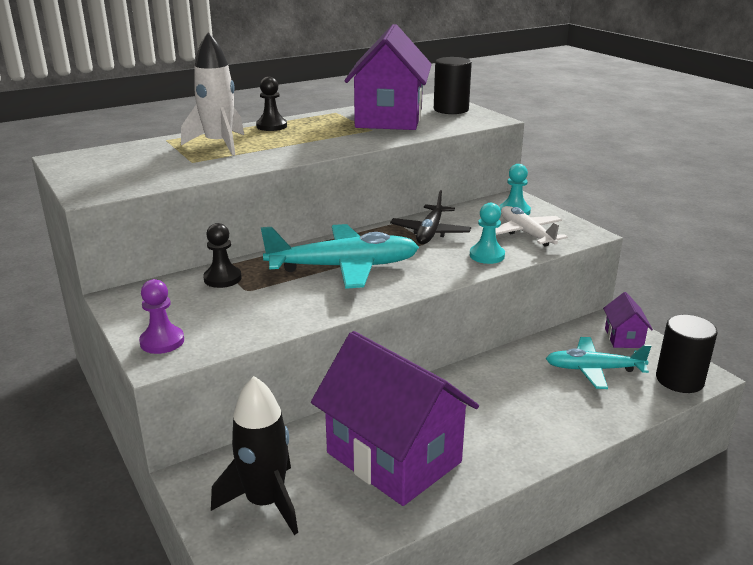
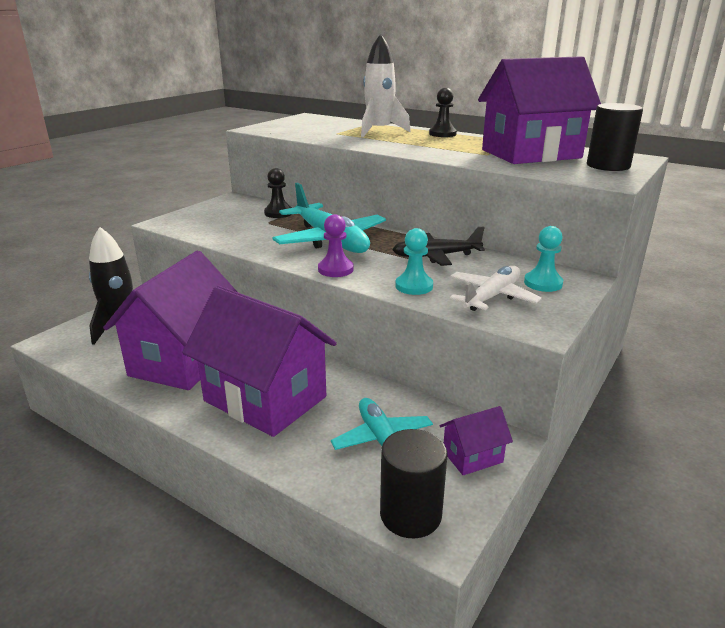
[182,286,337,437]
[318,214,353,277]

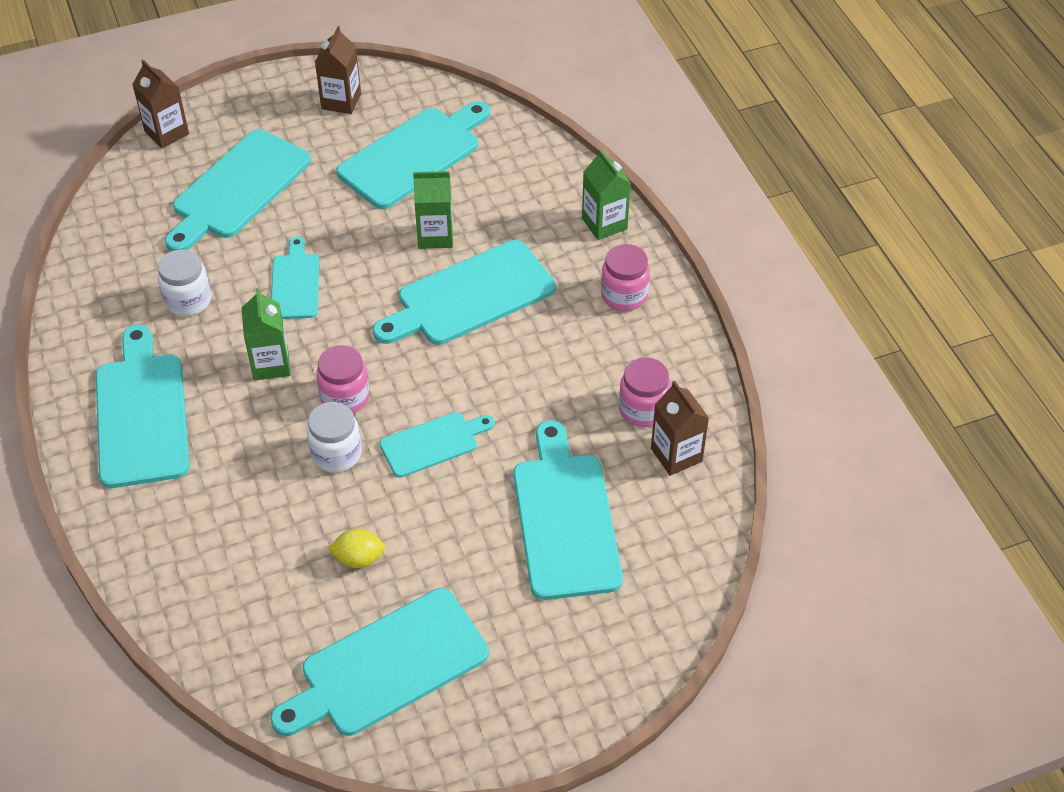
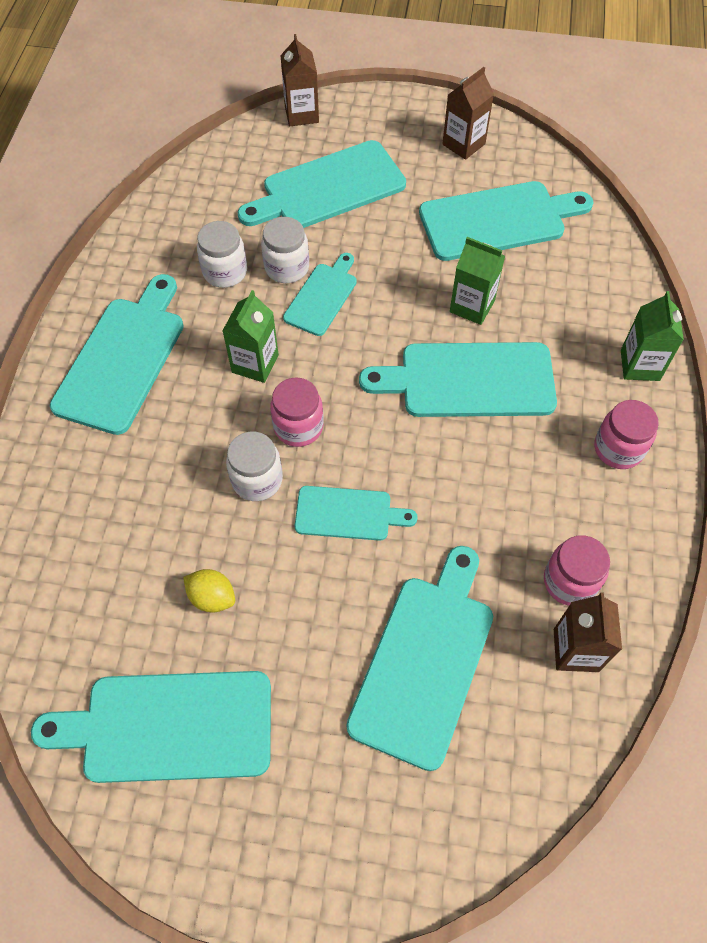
[261,217,309,283]

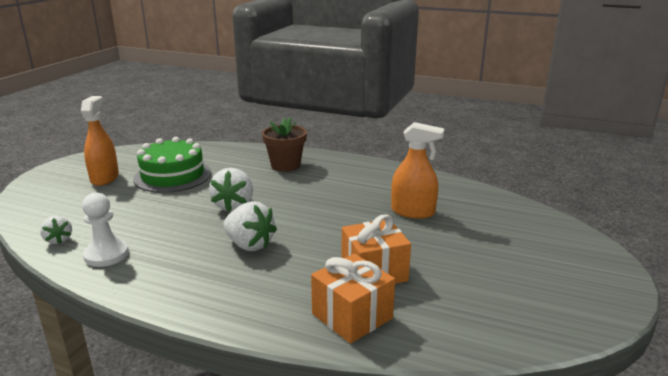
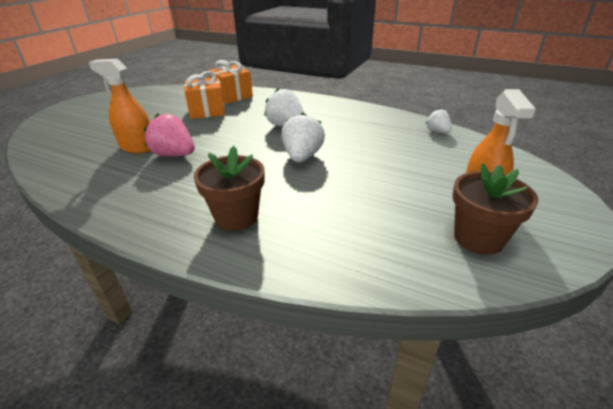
[144,113,195,156]
[452,163,538,255]
[82,192,129,267] (first image)
[133,137,211,193] (first image)

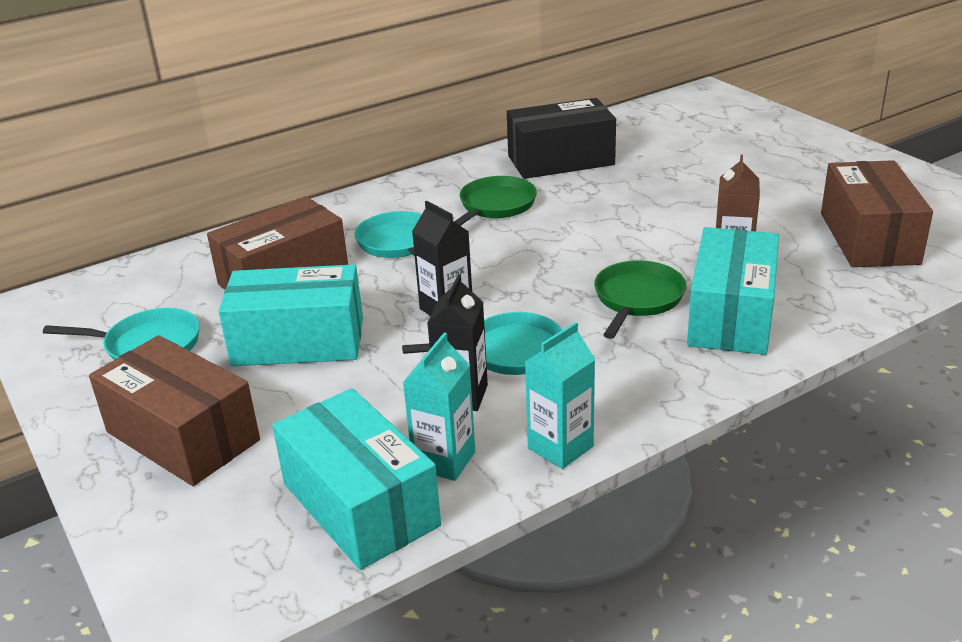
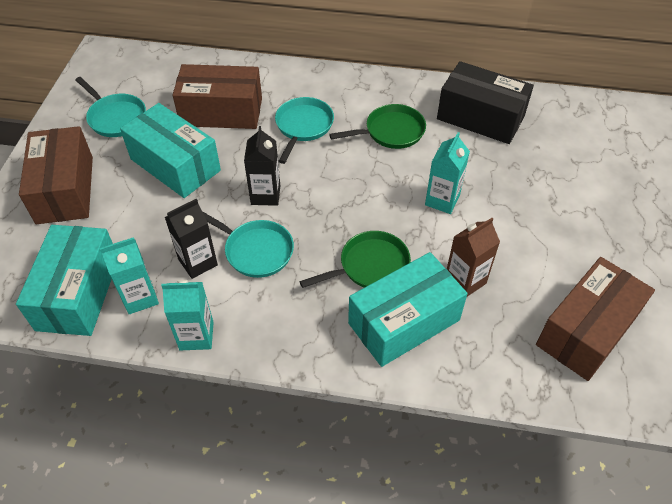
[425,132,470,214]

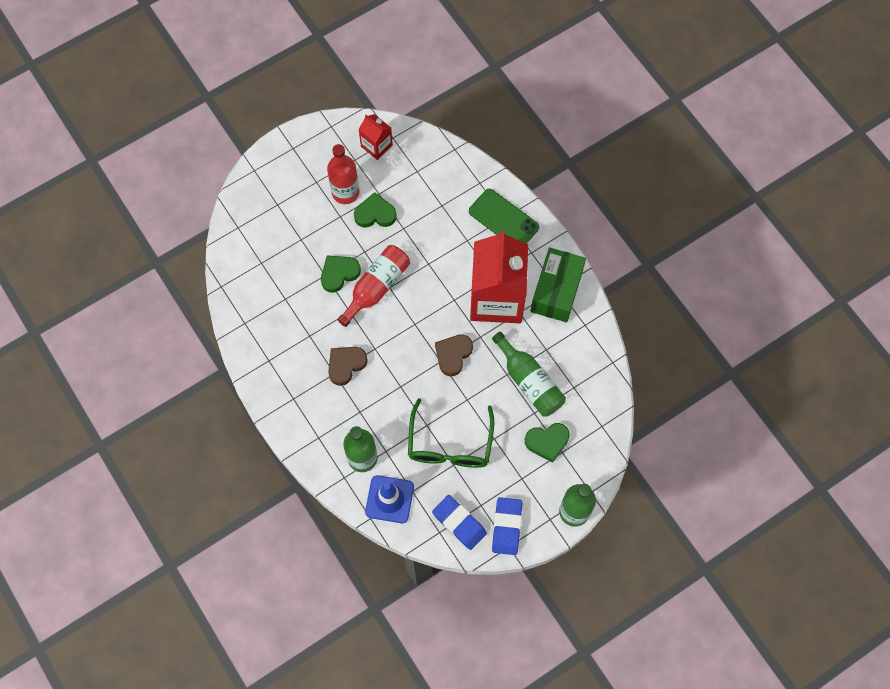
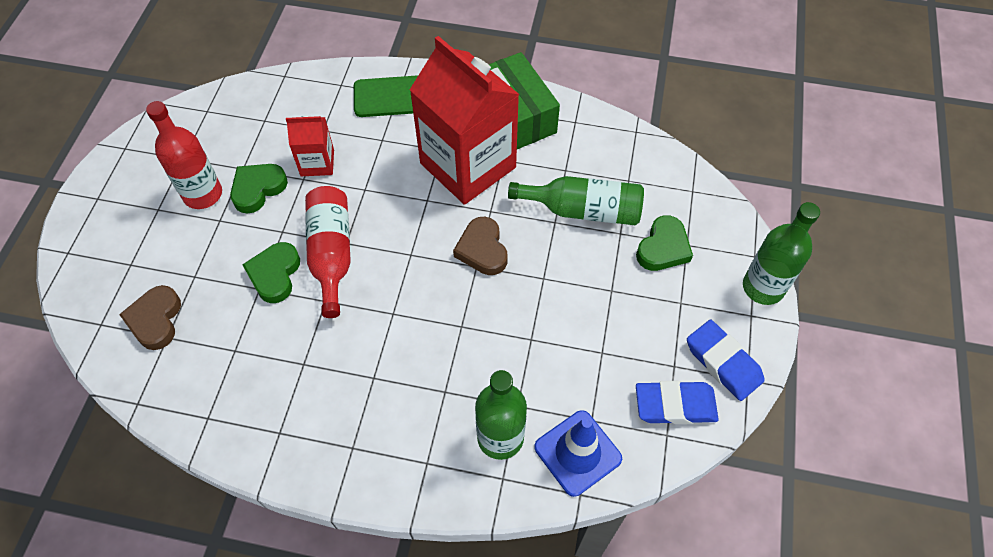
[119,285,181,350]
[286,115,334,176]
[408,398,494,468] (first image)

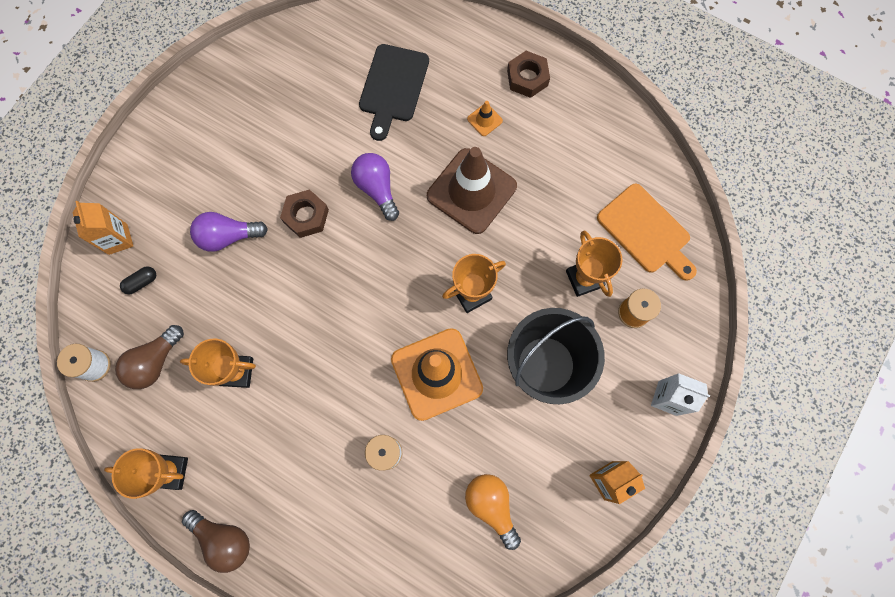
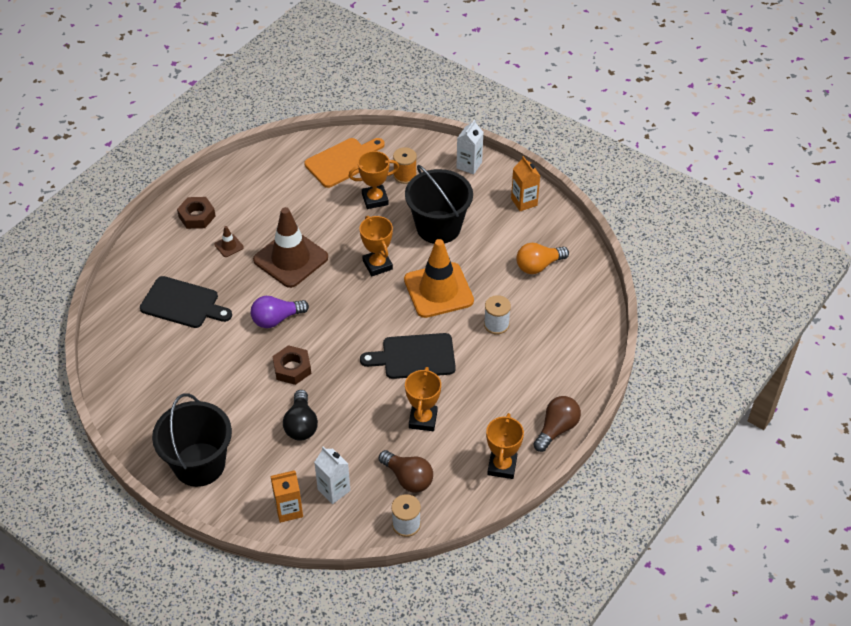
[152,393,232,487]
[214,226,244,257]
[283,390,318,440]
[314,447,350,504]
[360,333,456,379]

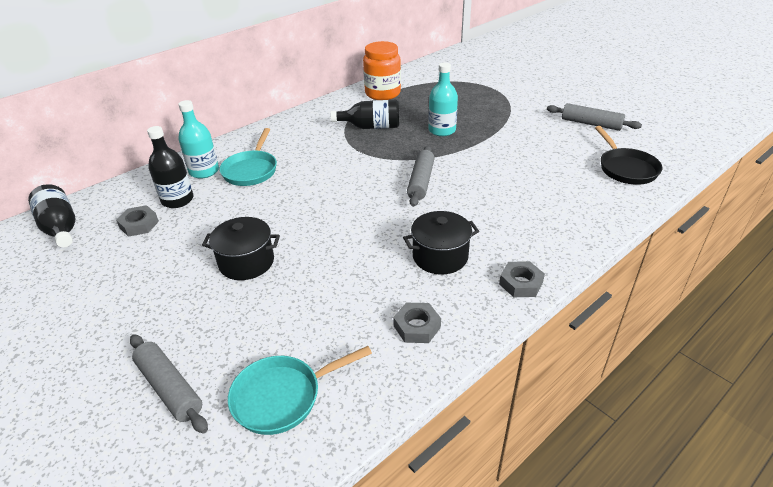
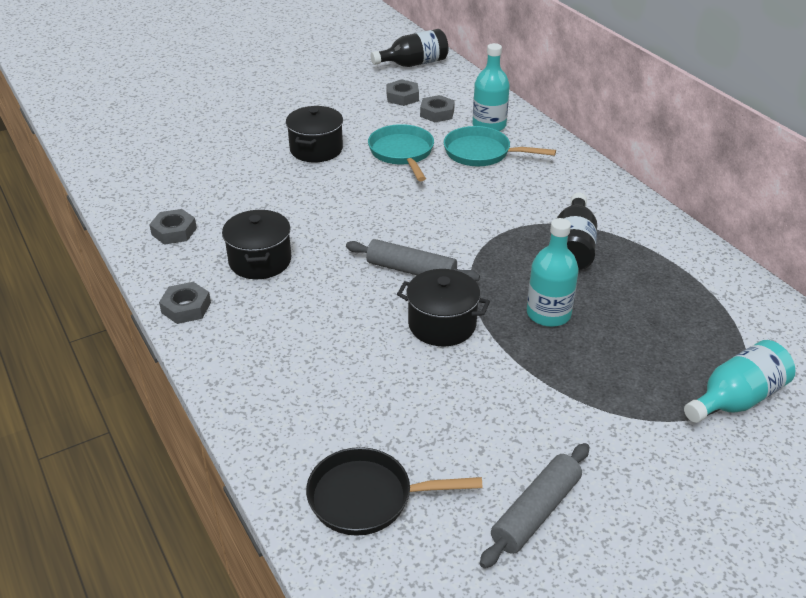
[368,124,434,181]
[397,269,490,346]
[420,95,455,122]
[684,340,795,423]
[130,334,208,433] (first image)
[363,41,401,100] (first image)

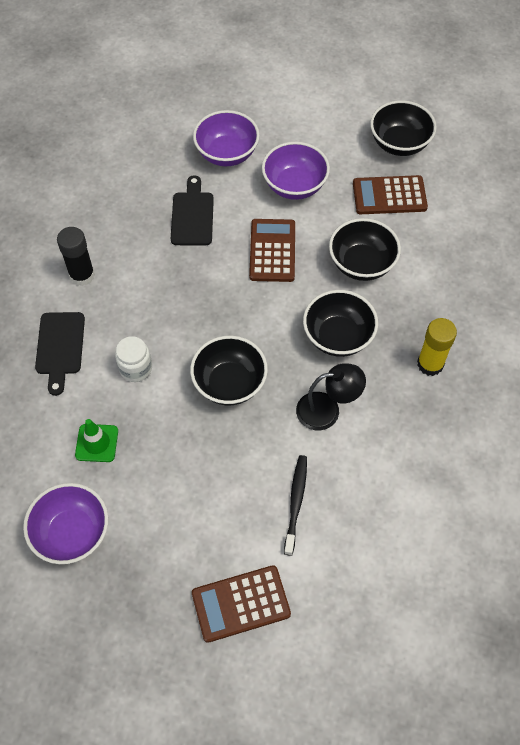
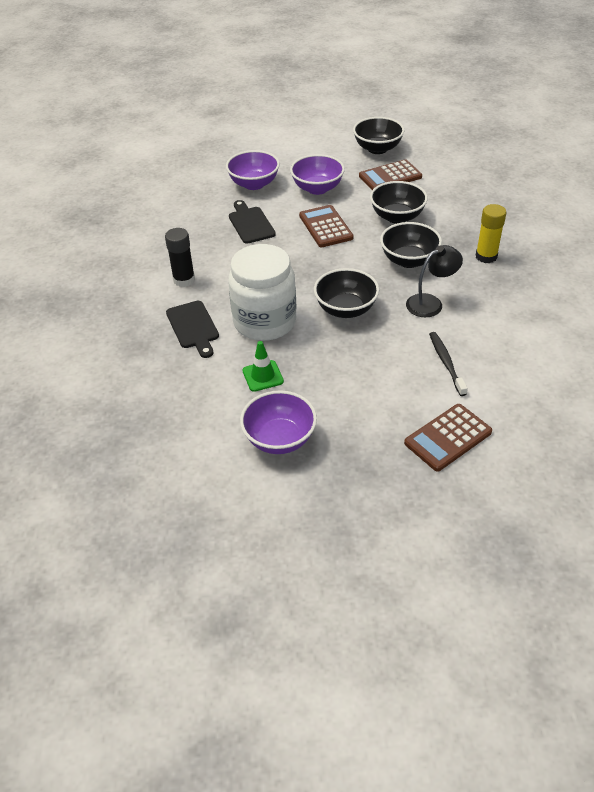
[228,244,297,341]

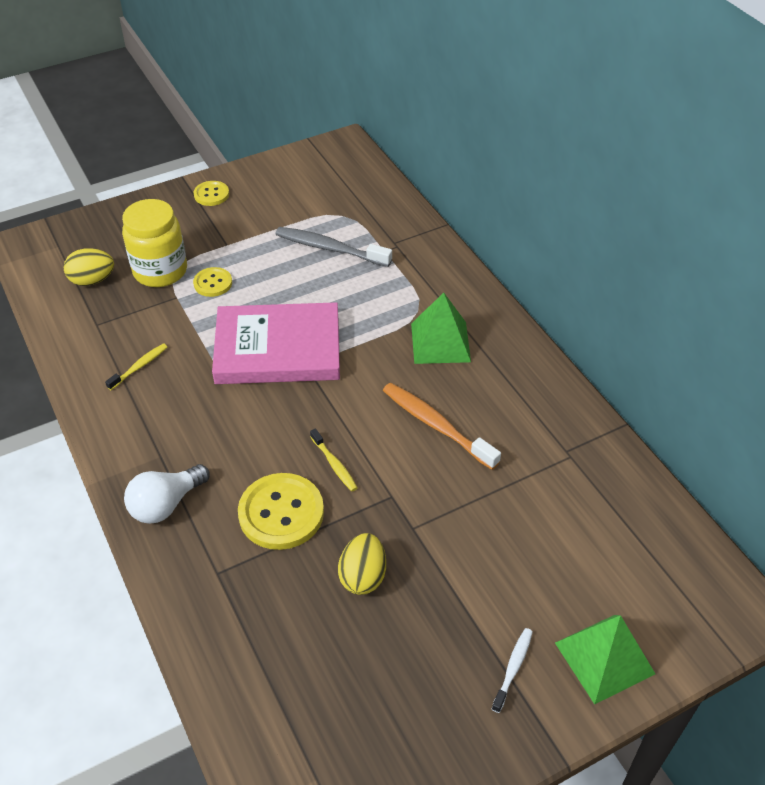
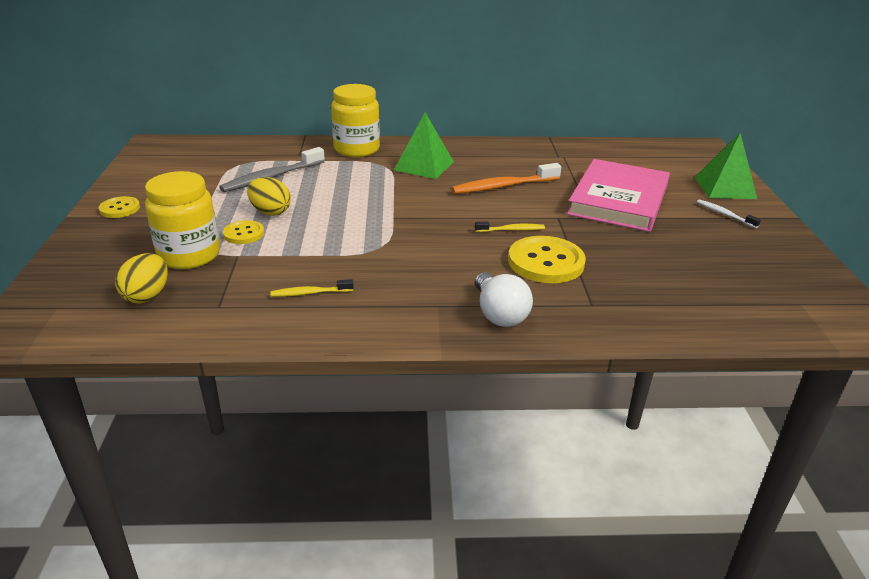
[247,177,291,216]
[270,279,354,297]
[331,84,380,157]
[567,159,670,232]

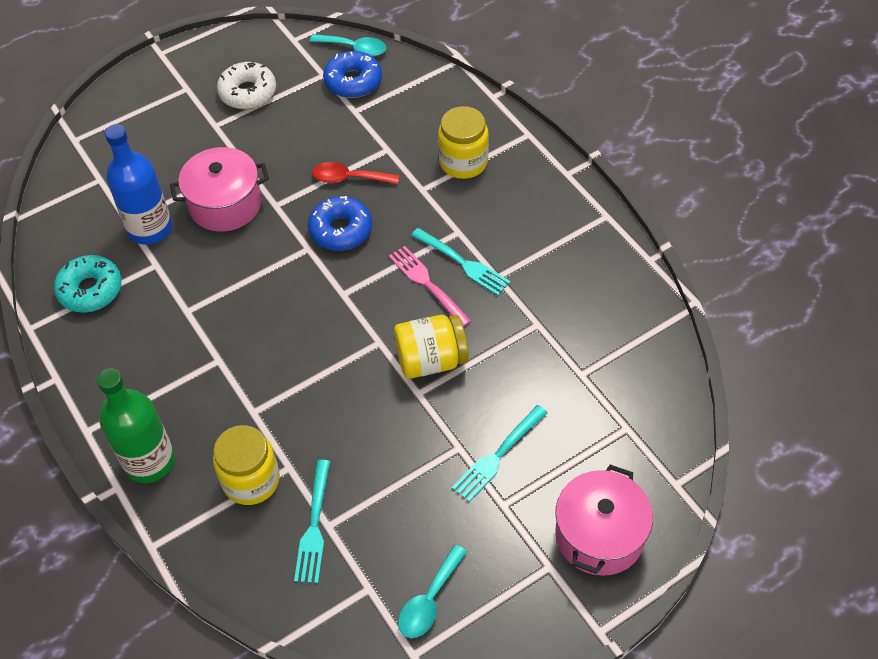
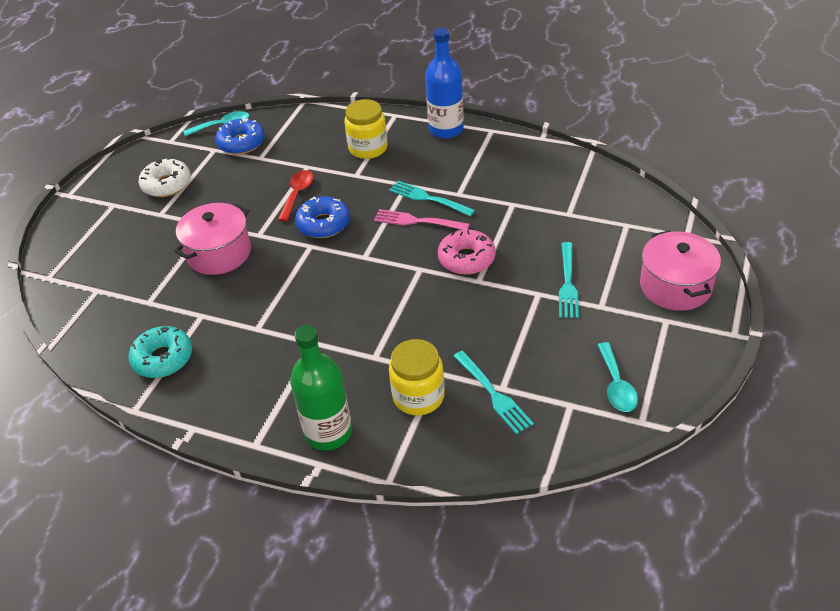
[278,170,314,221]
[389,181,475,216]
[425,28,464,139]
[438,229,496,275]

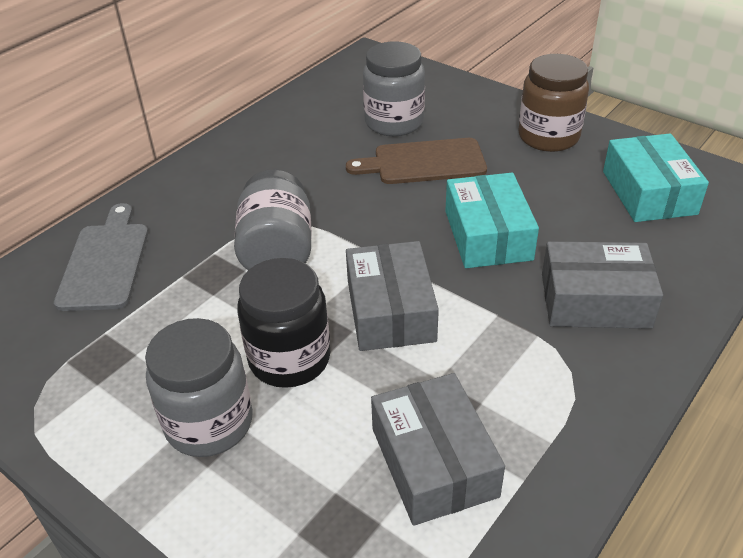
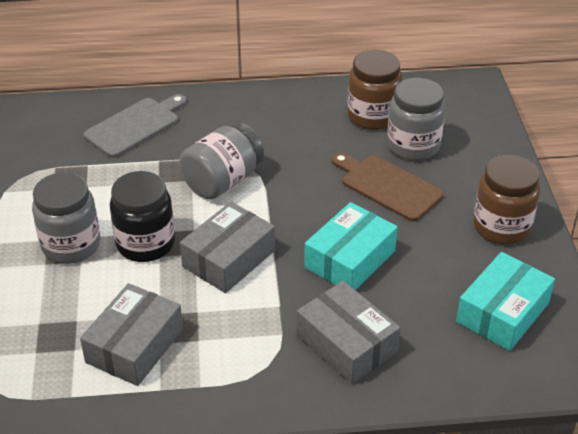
[347,50,402,130]

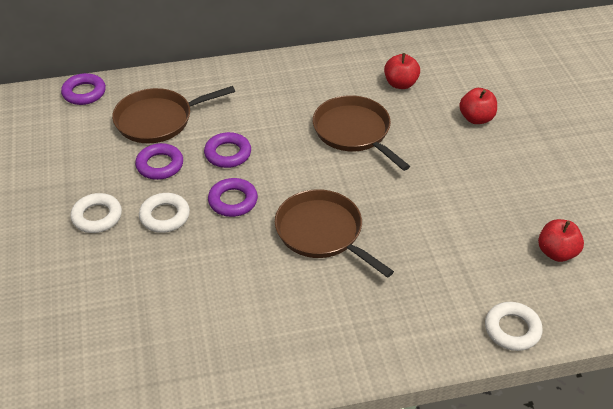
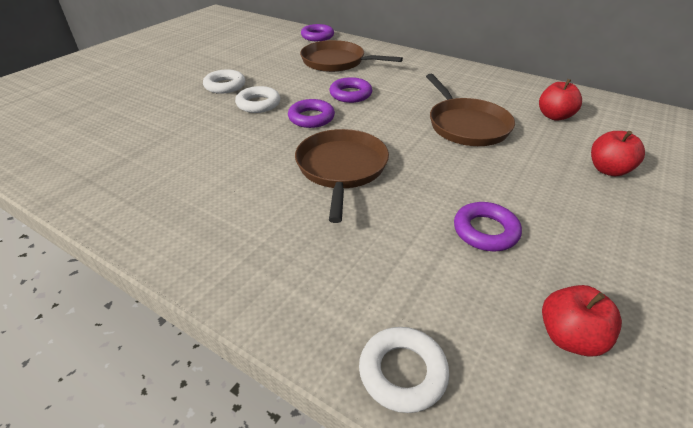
[426,74,515,146]
[454,202,522,251]

